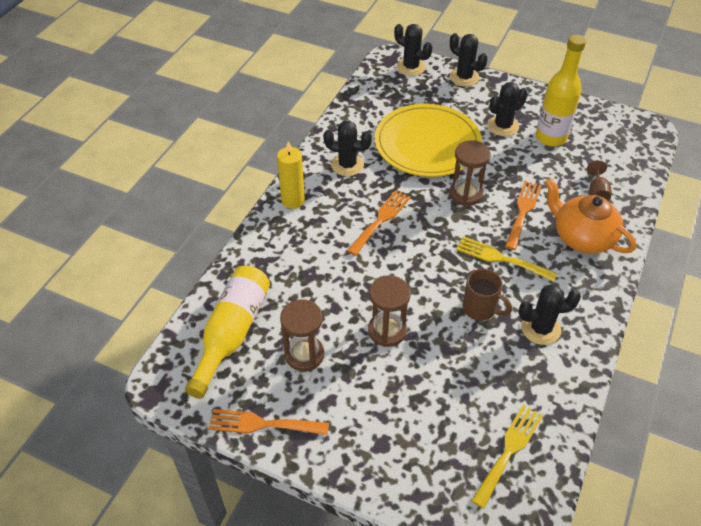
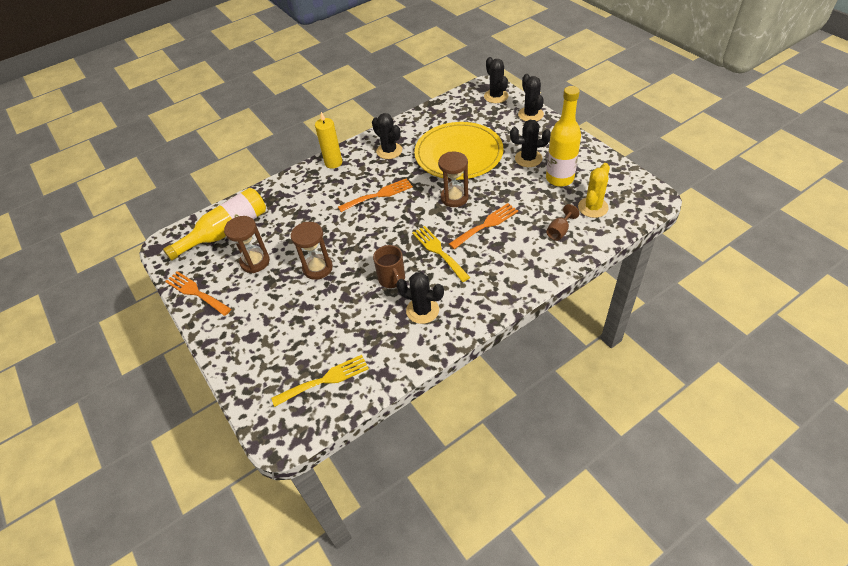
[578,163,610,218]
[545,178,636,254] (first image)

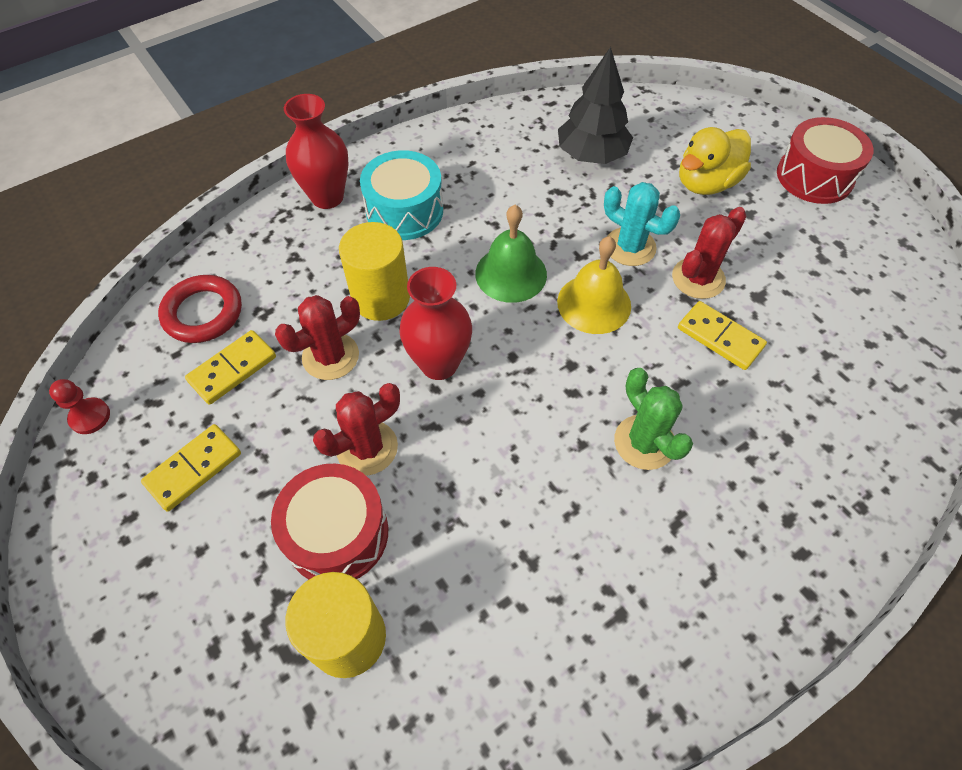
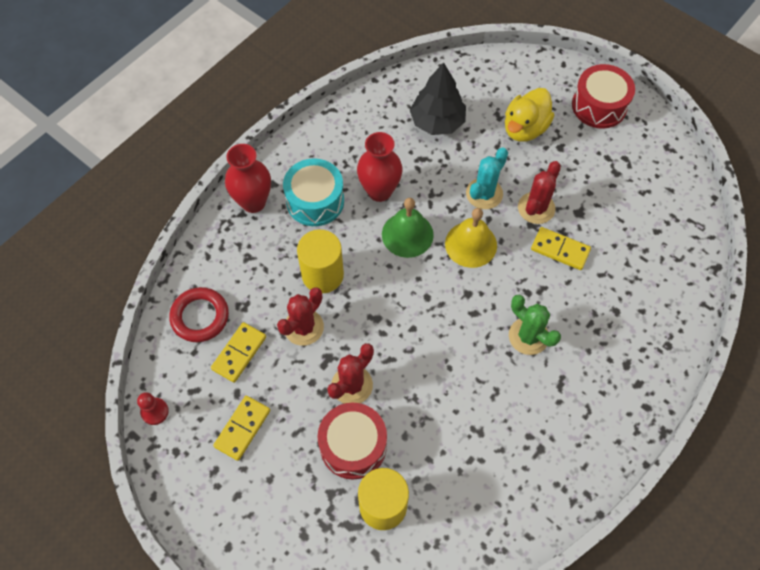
[357,132,403,202]
[466,147,508,209]

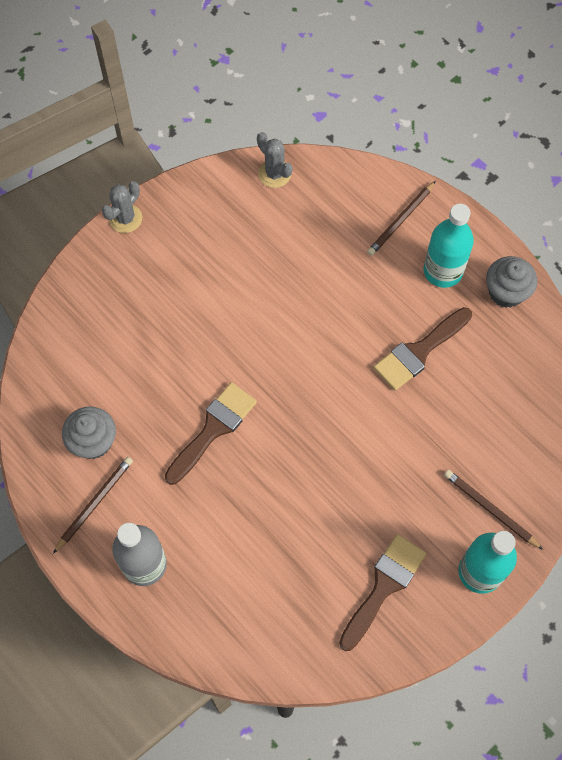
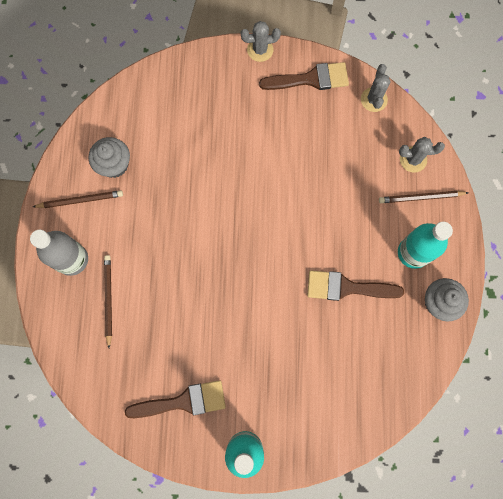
[104,255,112,348]
[259,62,349,90]
[399,137,445,173]

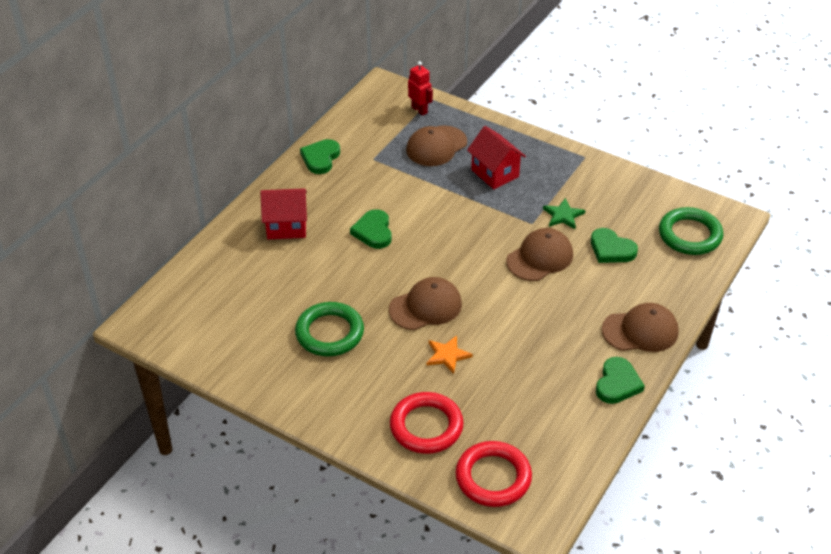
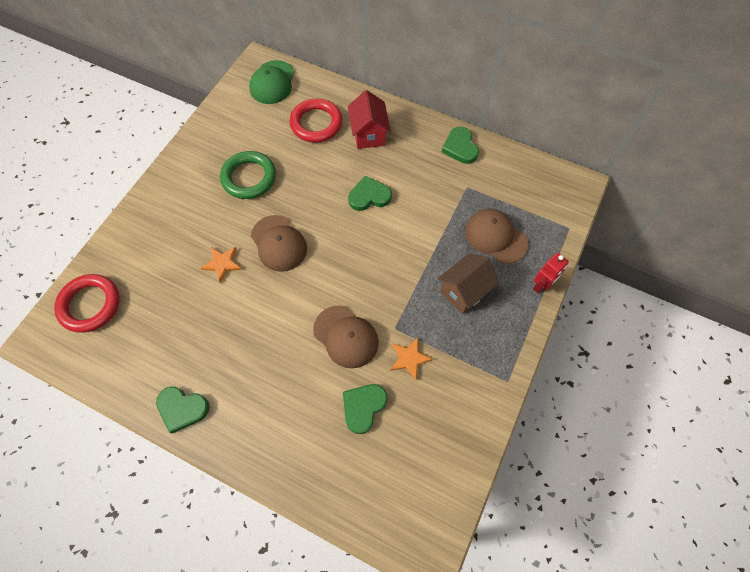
[249,60,295,104]
[290,98,343,143]
[390,337,433,380]
[438,253,500,314]
[442,127,479,164]
[533,253,569,294]
[602,303,679,352] (first image)
[659,207,724,255] (first image)

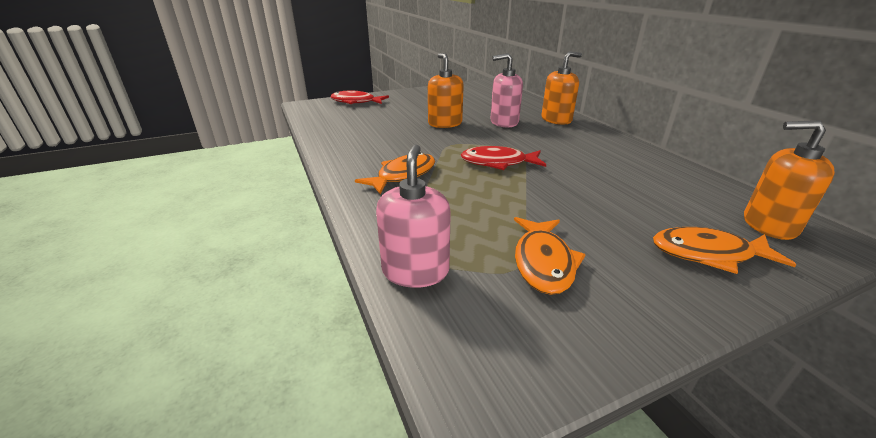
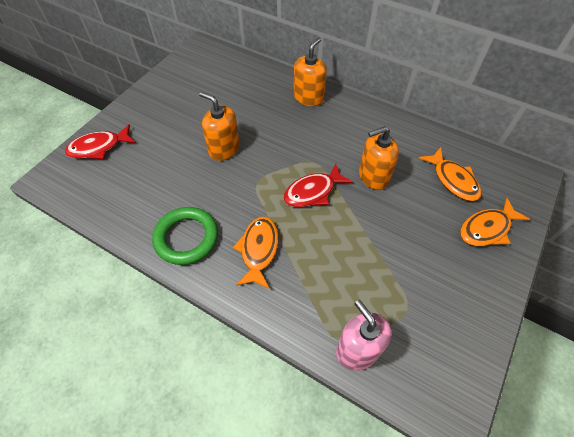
[152,207,218,265]
[359,126,399,190]
[419,147,482,201]
[490,53,523,128] (first image)

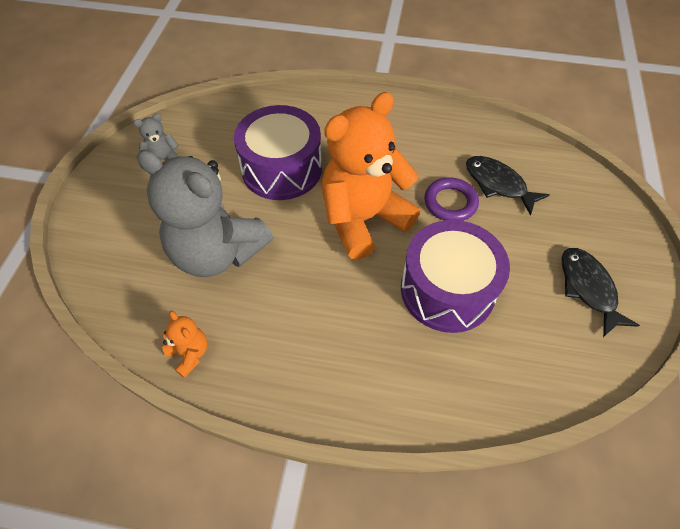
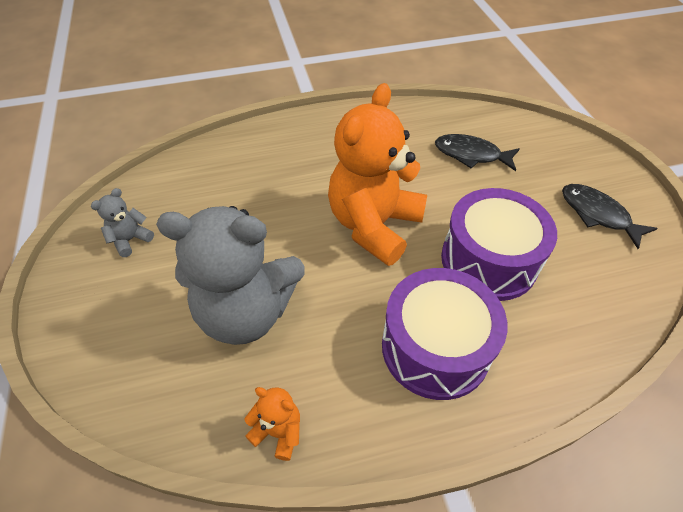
[382,268,507,400]
[424,177,479,221] (first image)

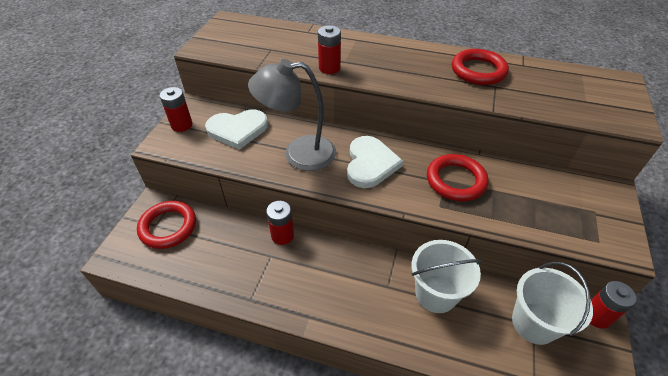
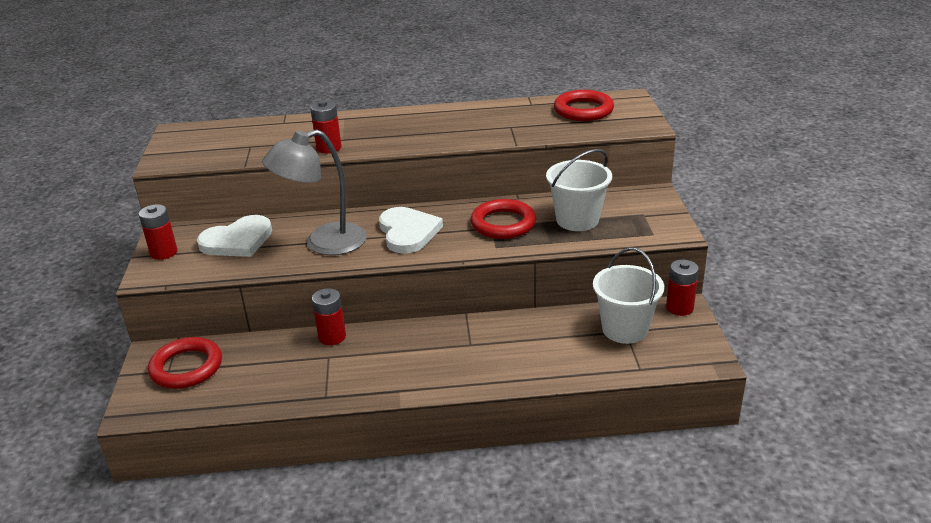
[546,149,612,231]
[554,90,614,121]

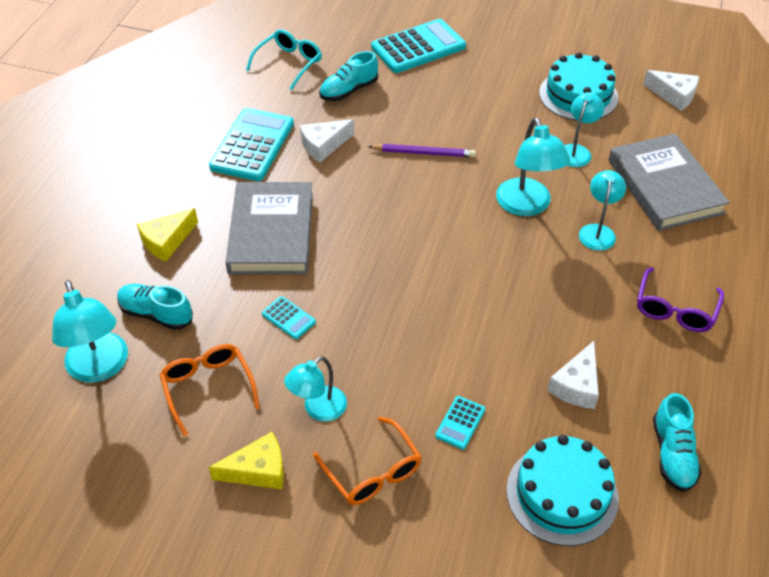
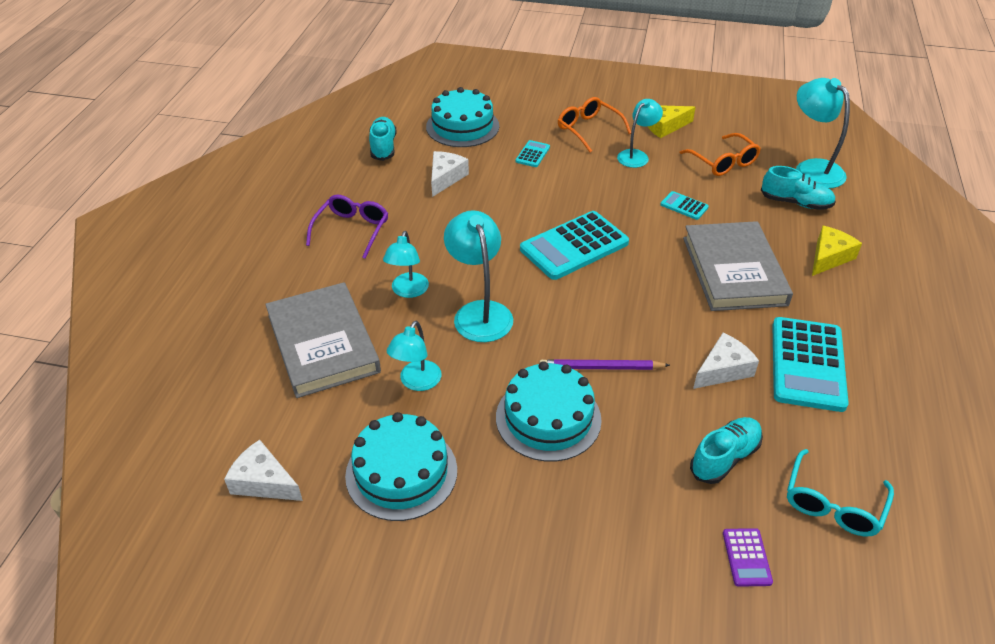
[496,361,602,462]
[520,211,629,280]
[723,528,773,587]

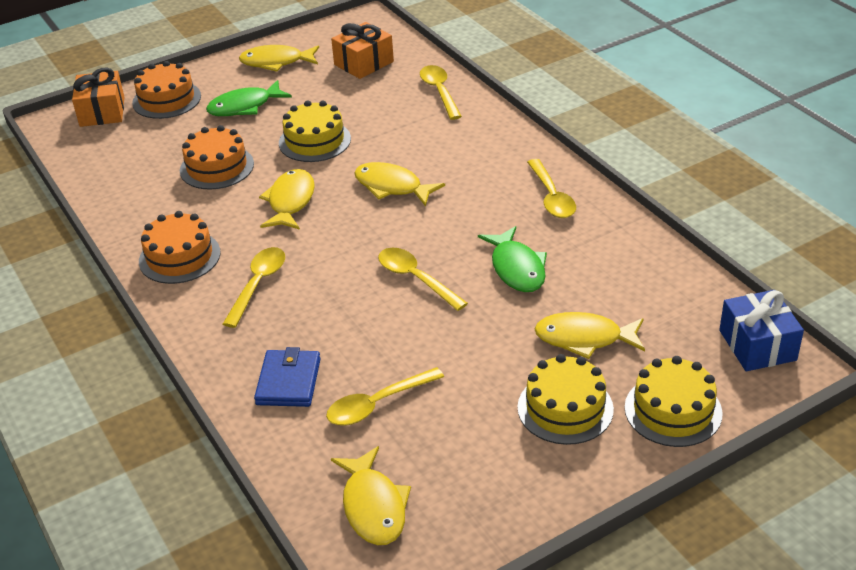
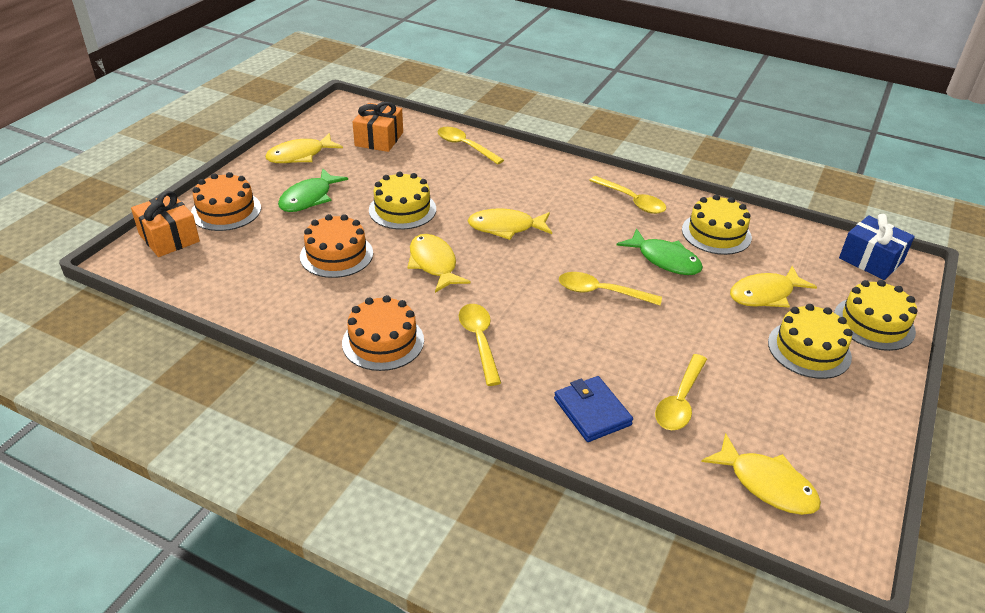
[682,195,752,255]

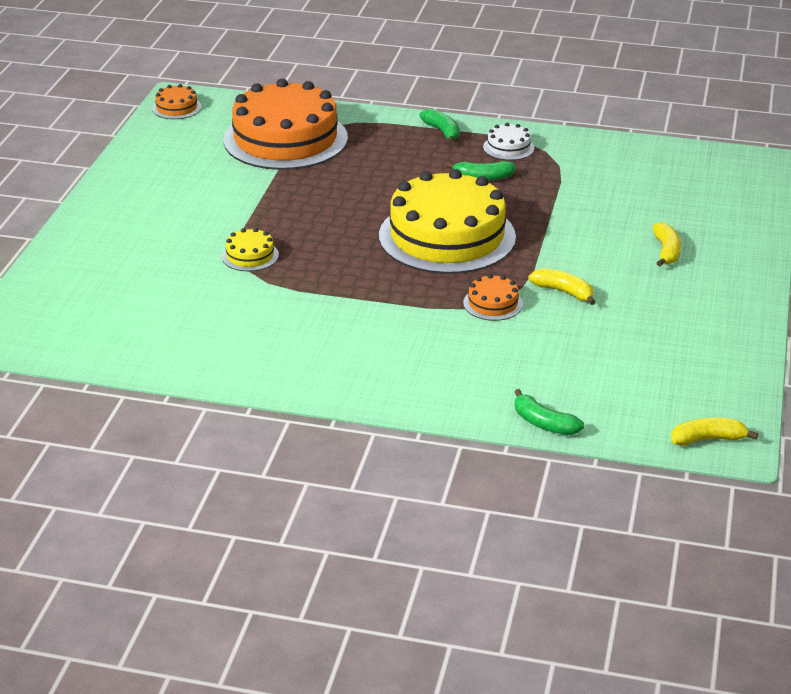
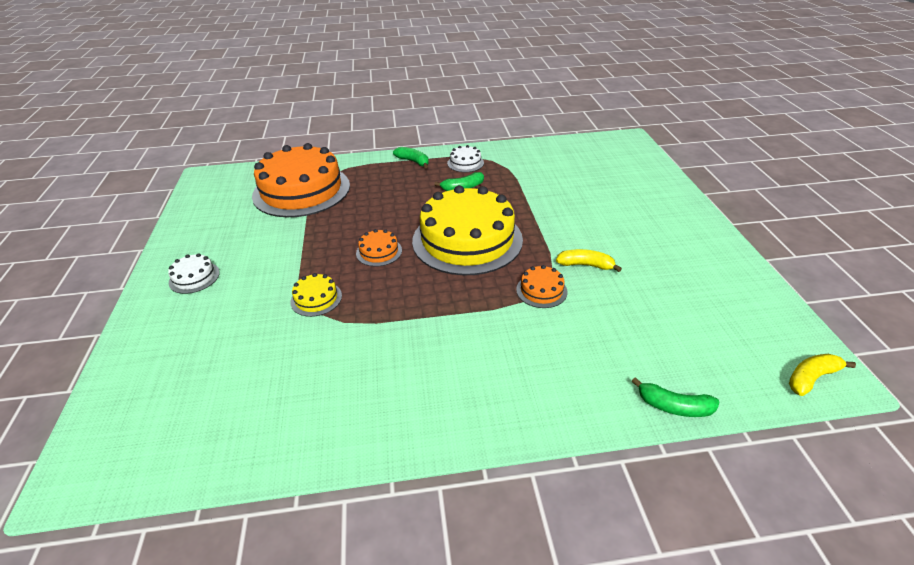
[168,253,220,294]
[356,229,402,267]
[653,222,681,267] (first image)

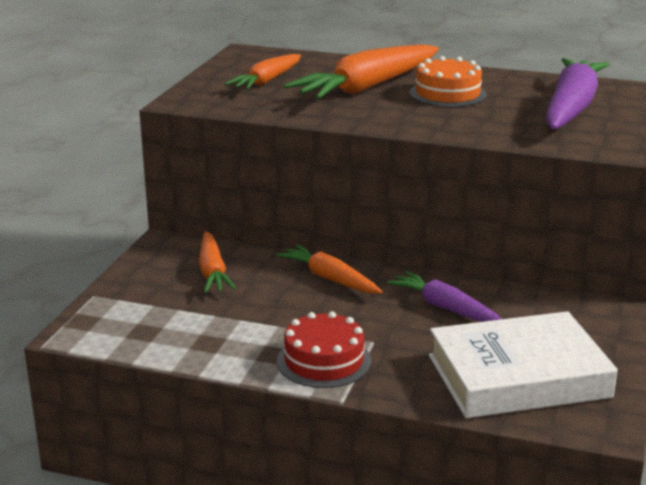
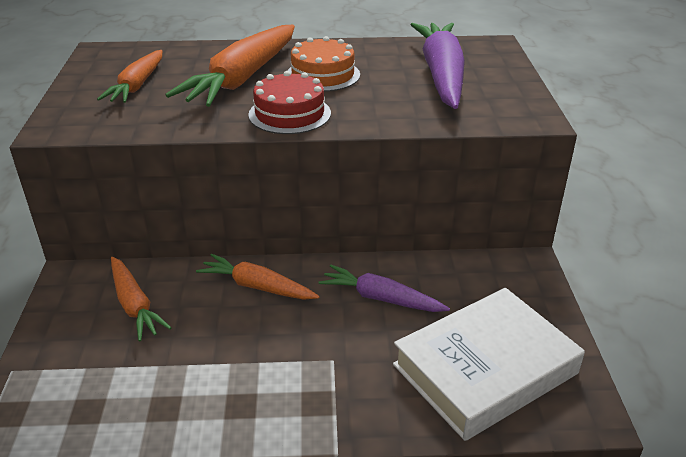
[248,71,331,134]

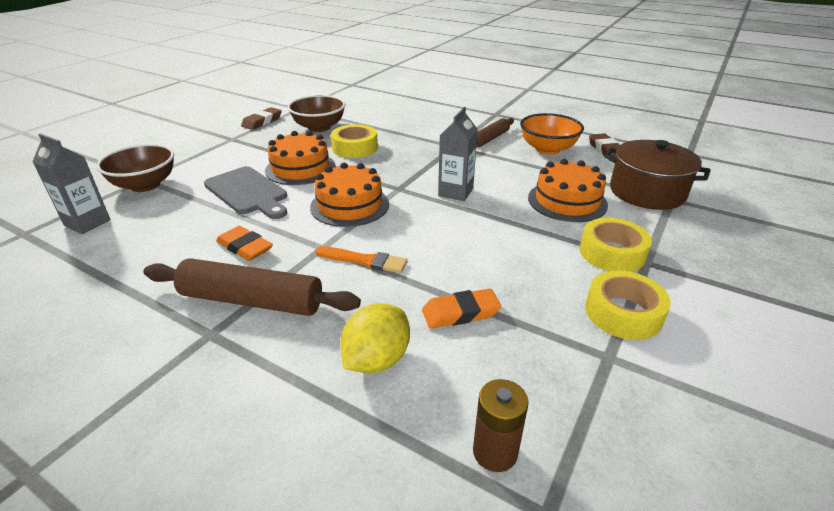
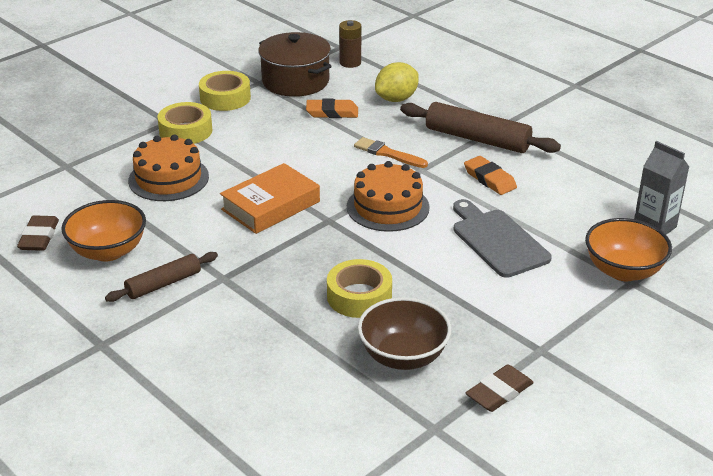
[220,163,320,234]
[258,32,332,97]
[585,218,672,281]
[265,131,336,185] (first image)

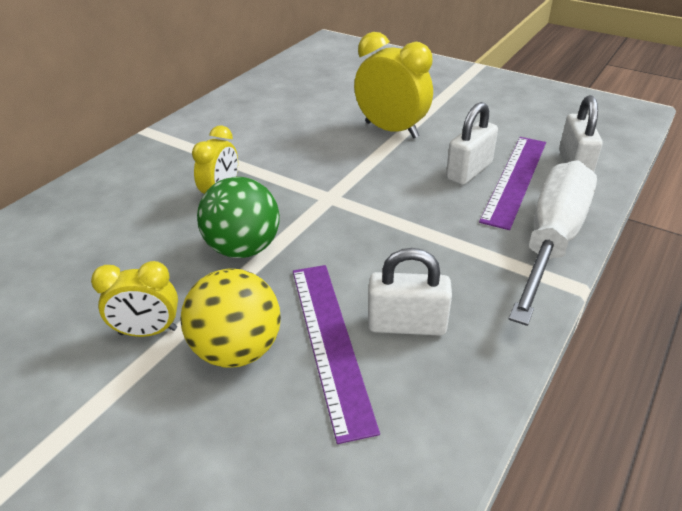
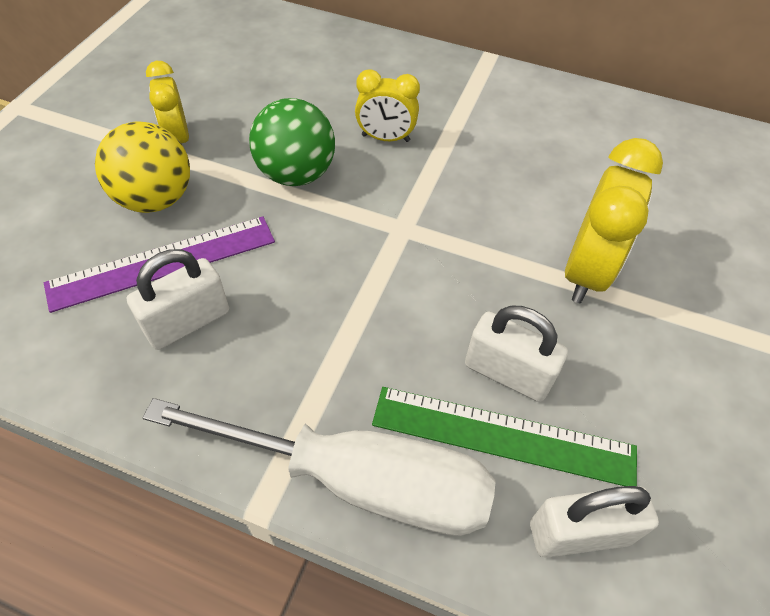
[127,249,229,350]
[372,387,637,486]

